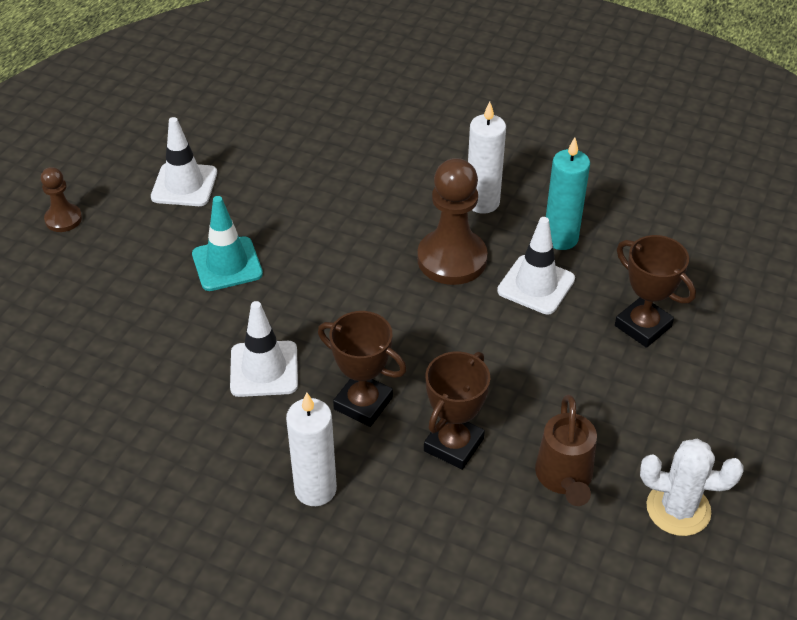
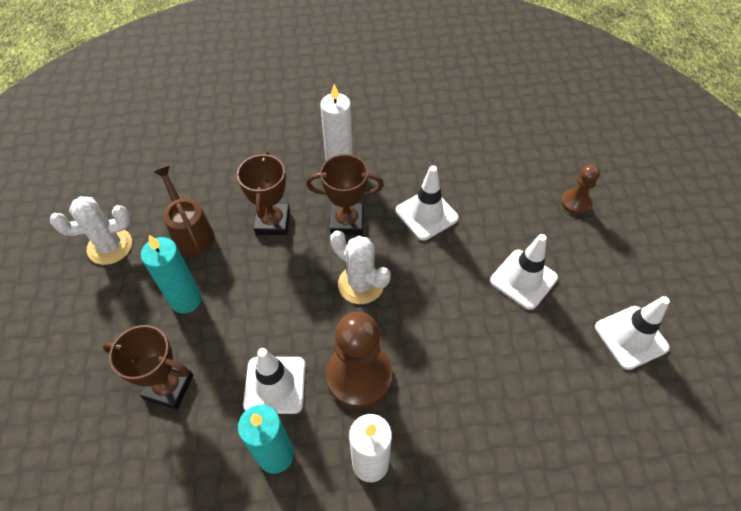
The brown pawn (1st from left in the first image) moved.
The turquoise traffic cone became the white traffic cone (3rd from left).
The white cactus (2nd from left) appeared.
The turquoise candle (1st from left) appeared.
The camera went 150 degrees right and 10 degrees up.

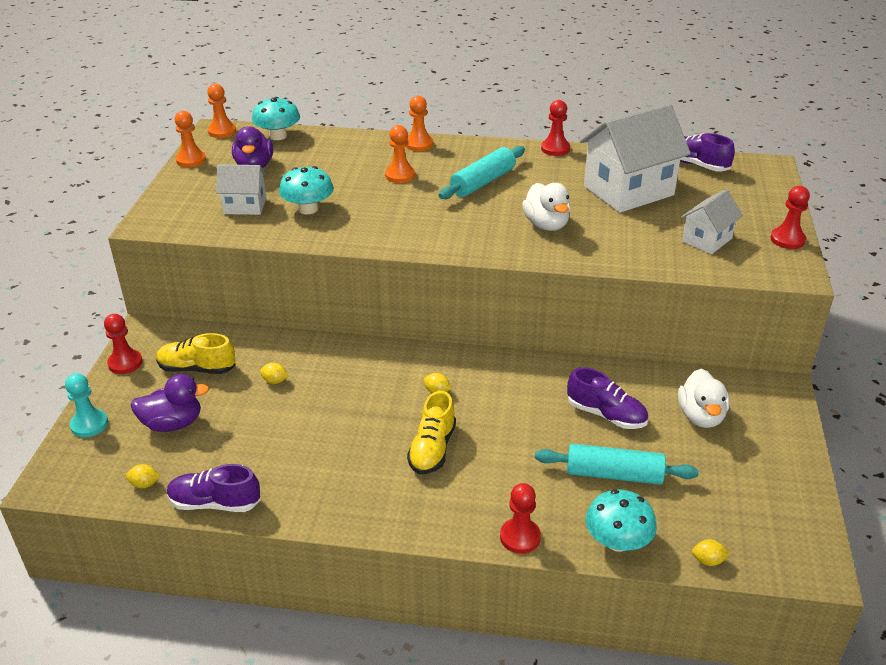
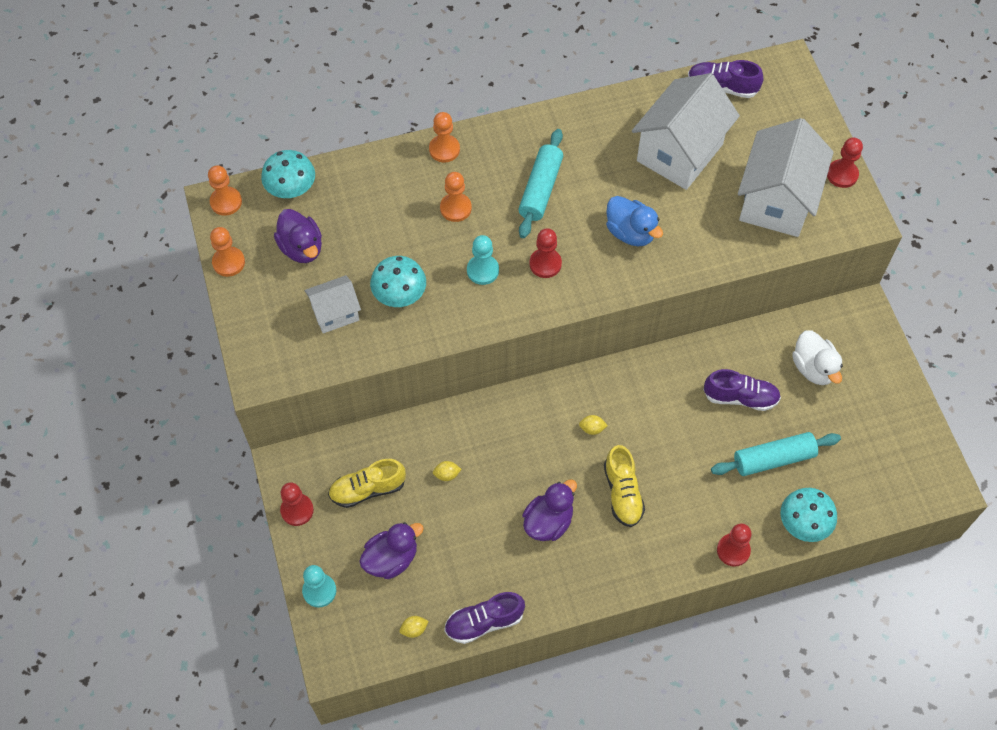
The red pawn (3rd from left in the first image) moved.
The white duck (1st from left) became the blue duck.
The white house (3rd from left) changed to 1.88 times the size.
The yellow lemon (4th from left) disappeared.
The turquoise pawn (2nd from left) appeared.
The purple duck (3rd from left) appeared.
The camera went 25 degrees left and 25 degrees up.

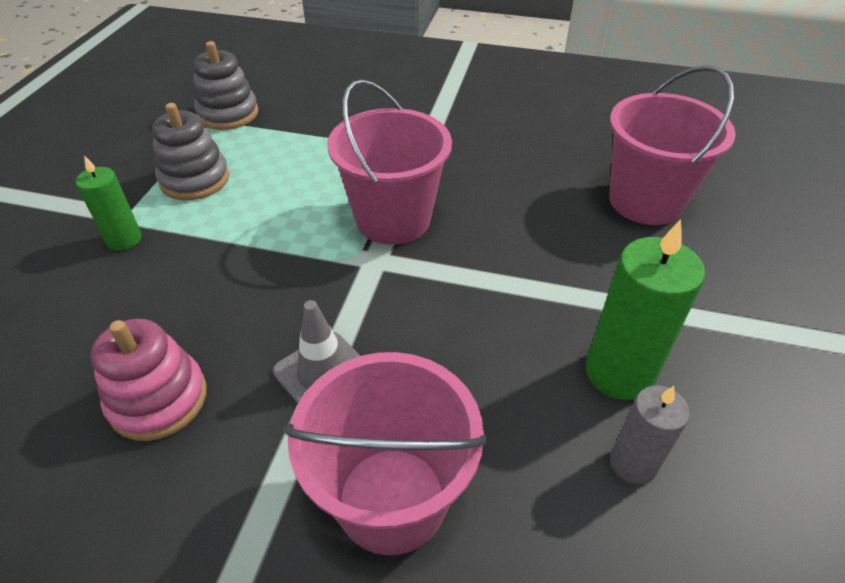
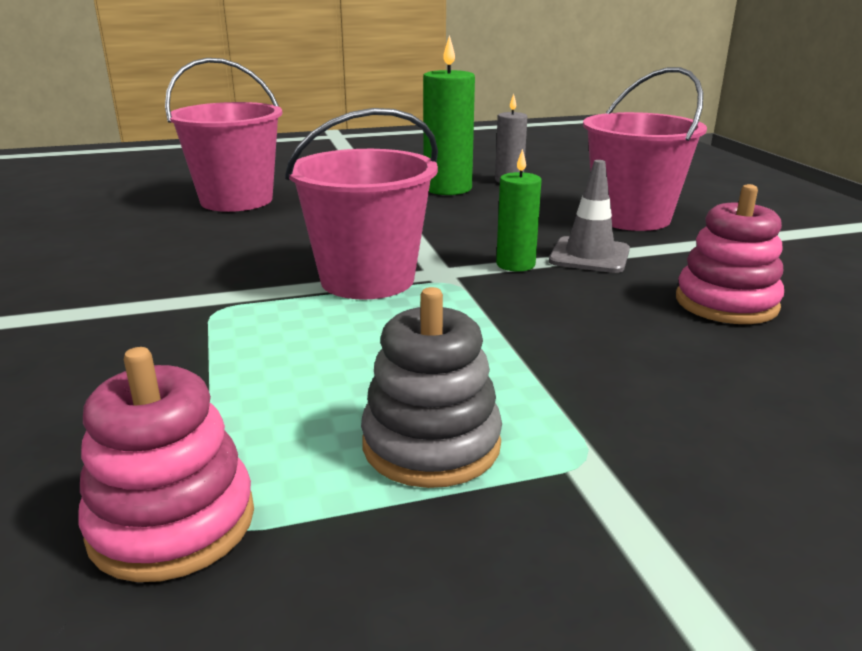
The grey stacking toy (2nd from left) became the pink stacking toy (1st from left).
The green candle (1st from left in the first image) moved.
The camera went 120 degrees left and 20 degrees down.

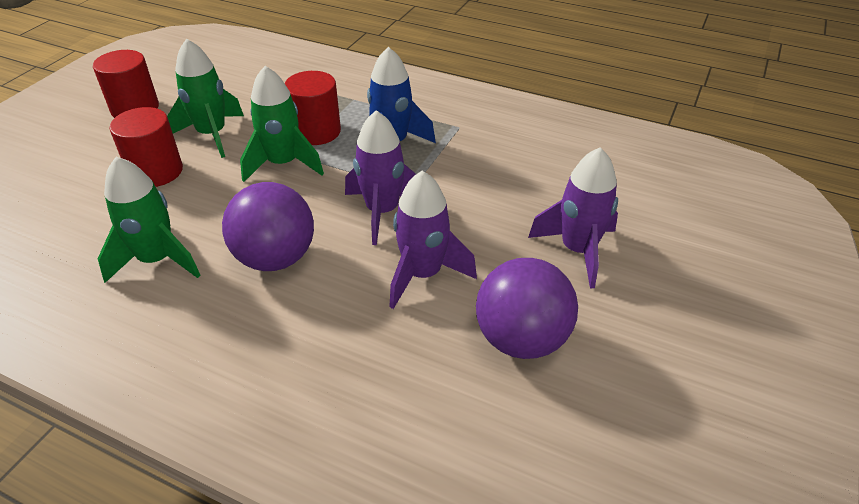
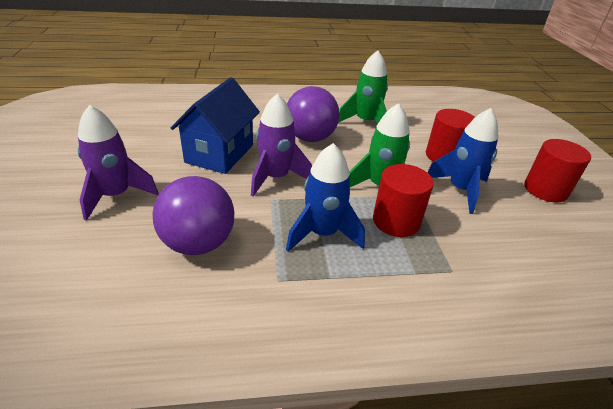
The green rocket (2nd from left) became the blue rocket (2nd from left).
The purple rocket (2nd from left) was replaced by the blue house.
The purple ball (2nd from left in the first image) moved.
The camera went 145 degrees right and 5 degrees down.

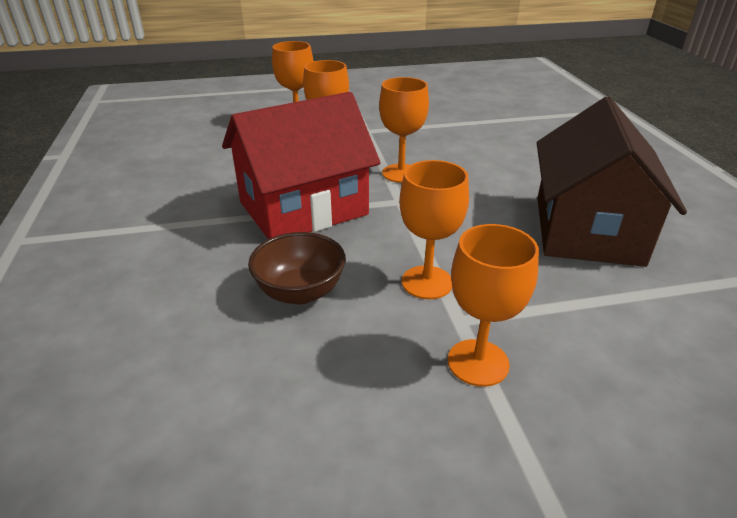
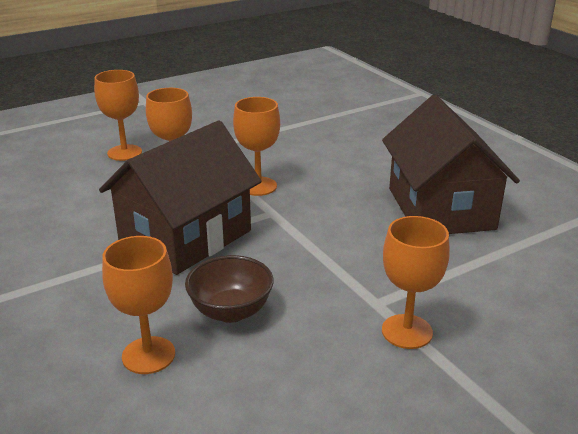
The red house became the brown house (1st from left).
The orange goblet (4th from left in the first image) moved.
The camera went 20 degrees left and 5 degrees down.

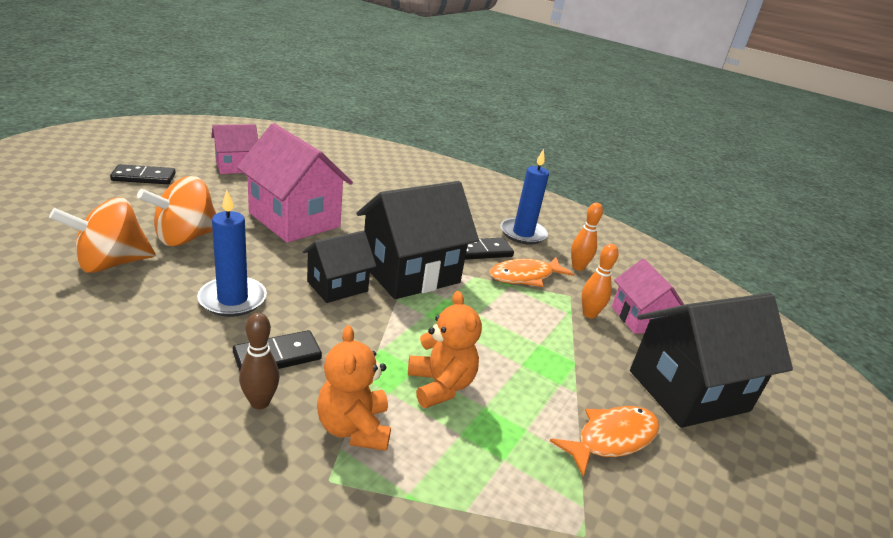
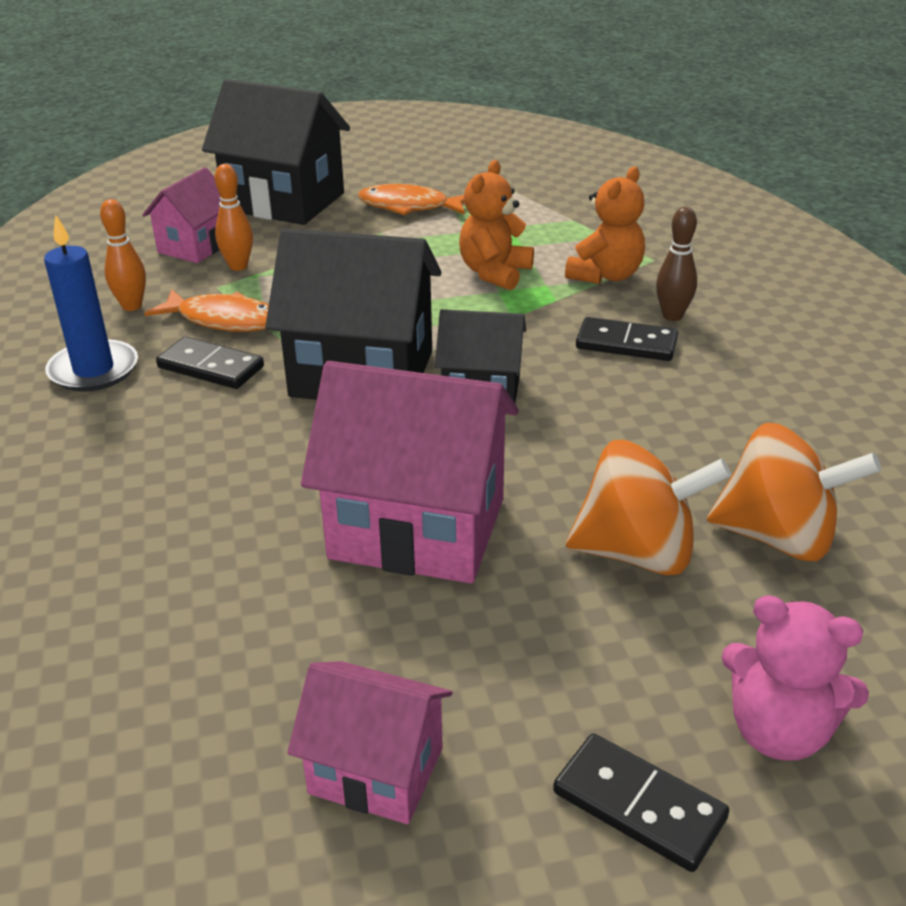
The pink house (2nd from left in the first image) turned 75 degrees counterclockwise.
The blue candle (1st from left) disappeared.
The pink teddy bear appeared.
The camera went 130 degrees left and 5 degrees up.

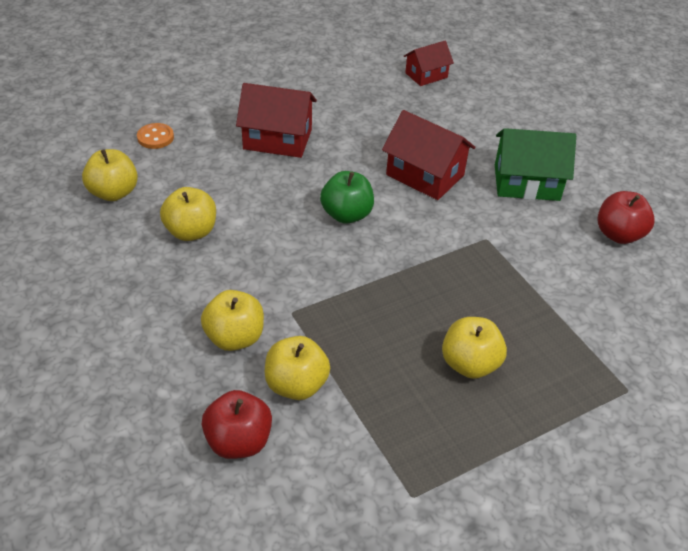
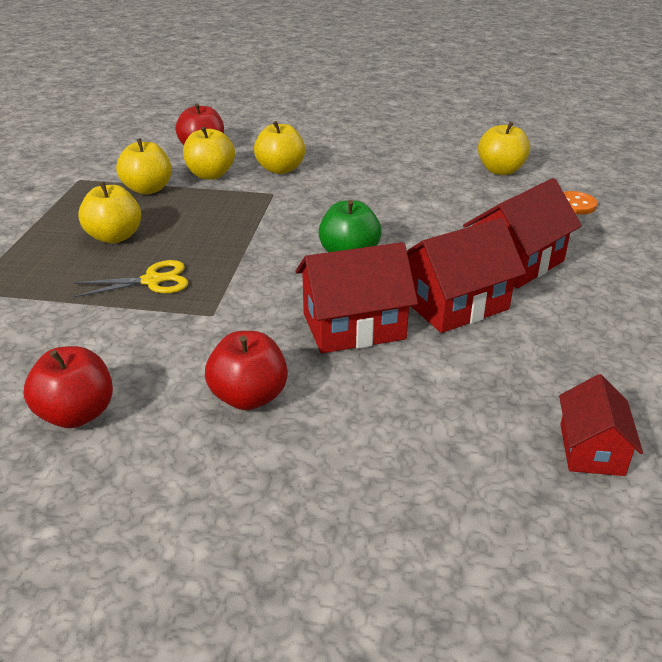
The green house was replaced by the red apple (3rd from left).
The yellow apple (2nd from left) moved.
The red house (2nd from left) appeared.
The yellow scissors appeared.
The camera went 130 degrees right and 10 degrees down.

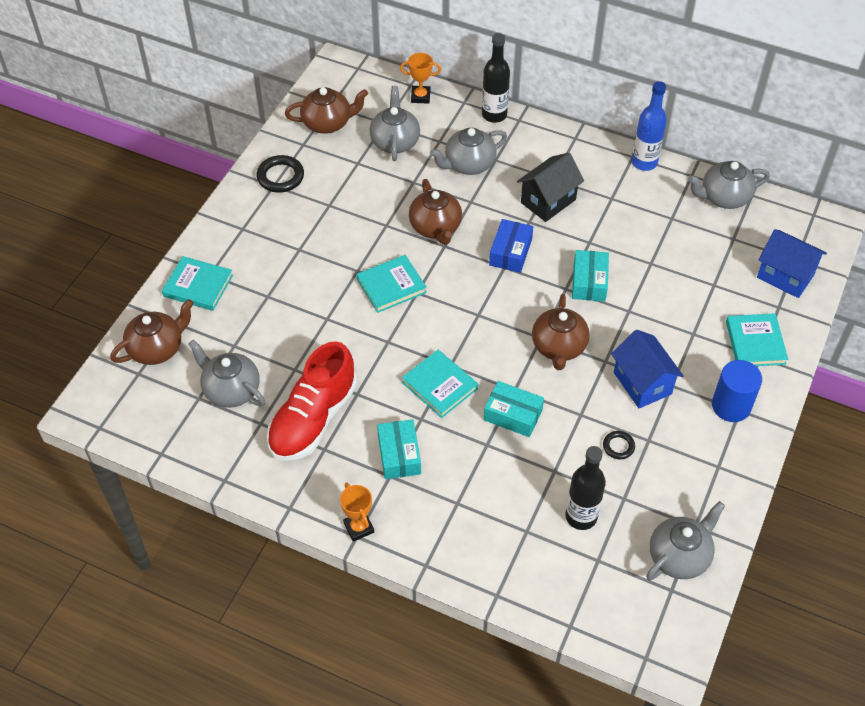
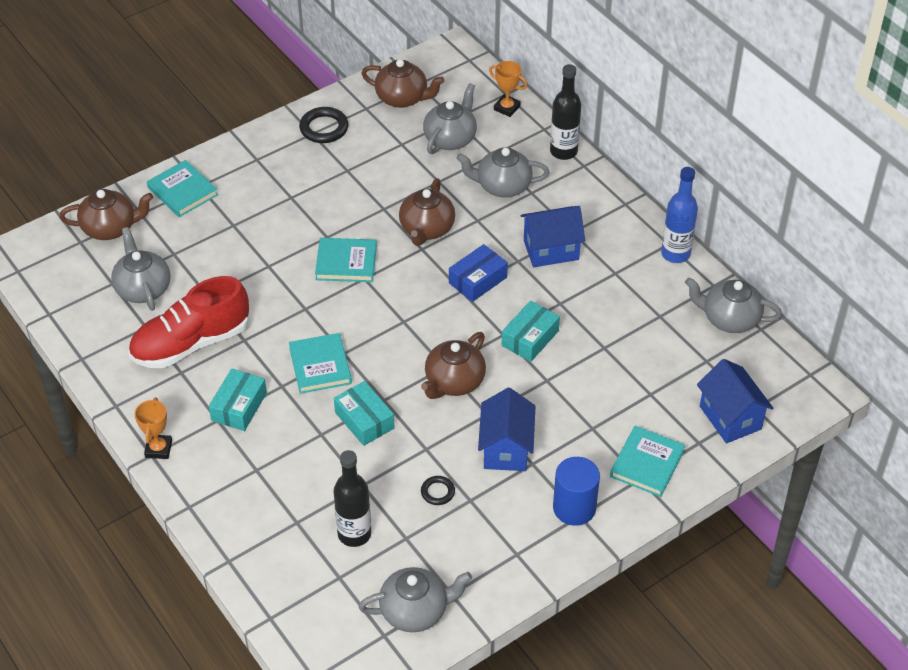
The black house became the blue house (2nd from left).
The camera went 30 degrees right and 5 degrees down.

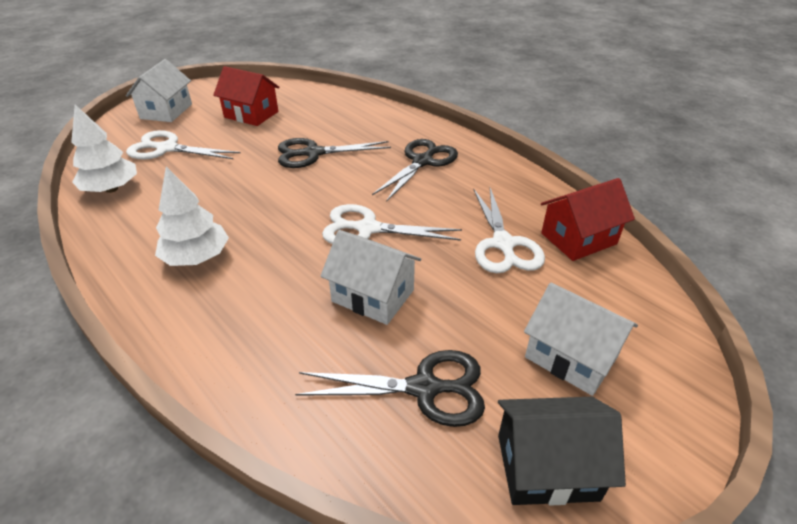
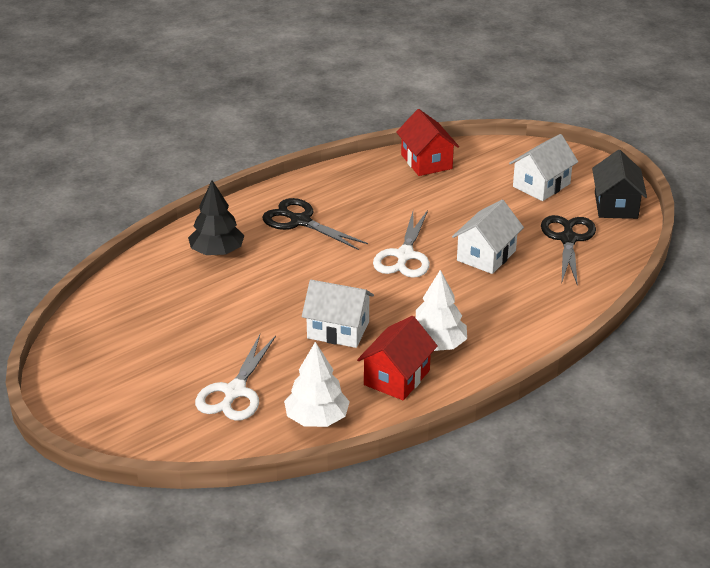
The white house (1st from left) moved.
The red house (1st from left) moved.
The black scissors (1st from left) disappeared.
The white scissors (3rd from left) disappeared.
The black tree appeared.
The camera went 85 degrees left and 5 degrees down.

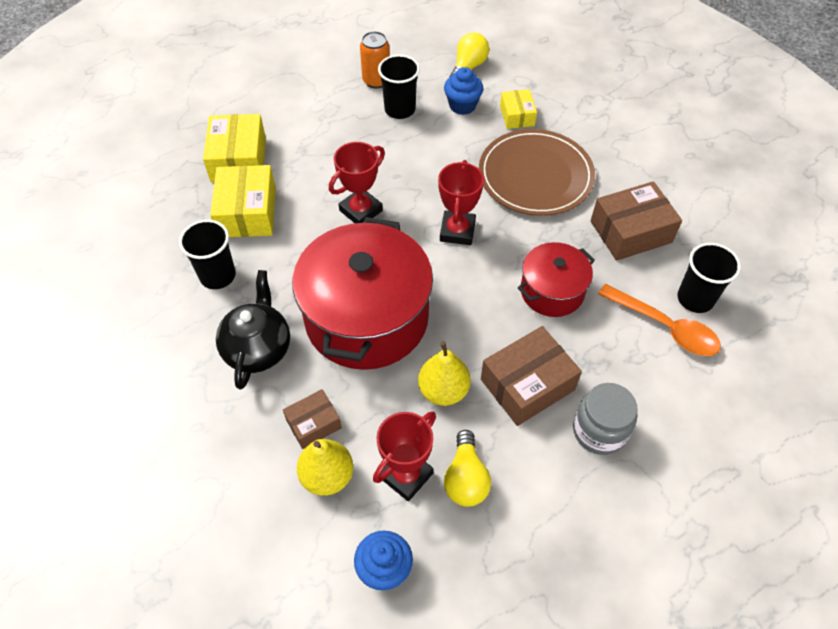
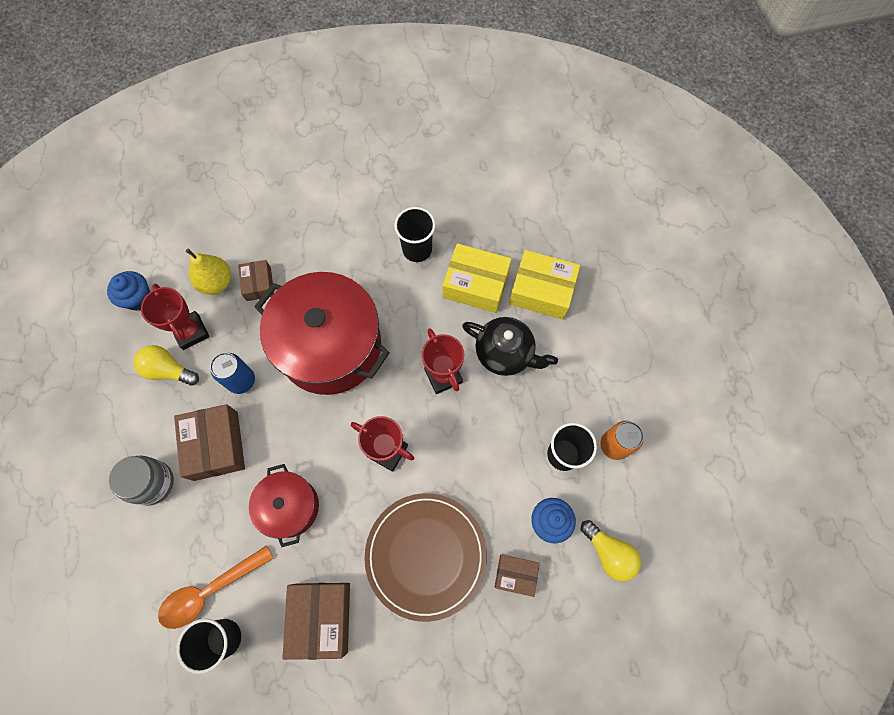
The yellow box (3rd from left) became the brown box (4th from left).
The black teapot moved.
The yellow pear (2nd from left) was replaced by the blue can.
The camera went 110 degrees right and 15 degrees up.

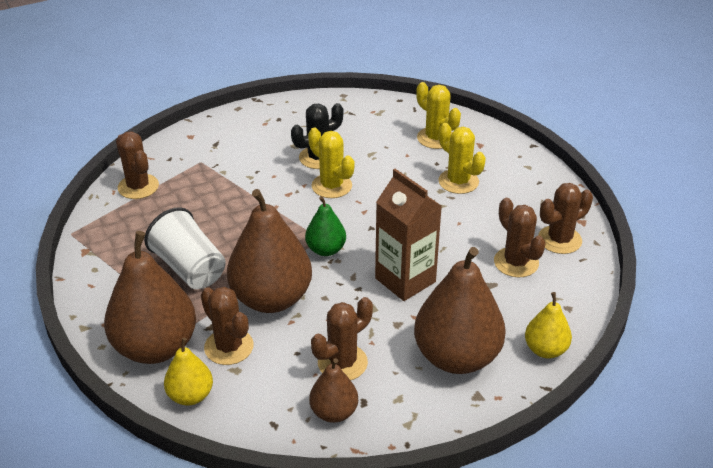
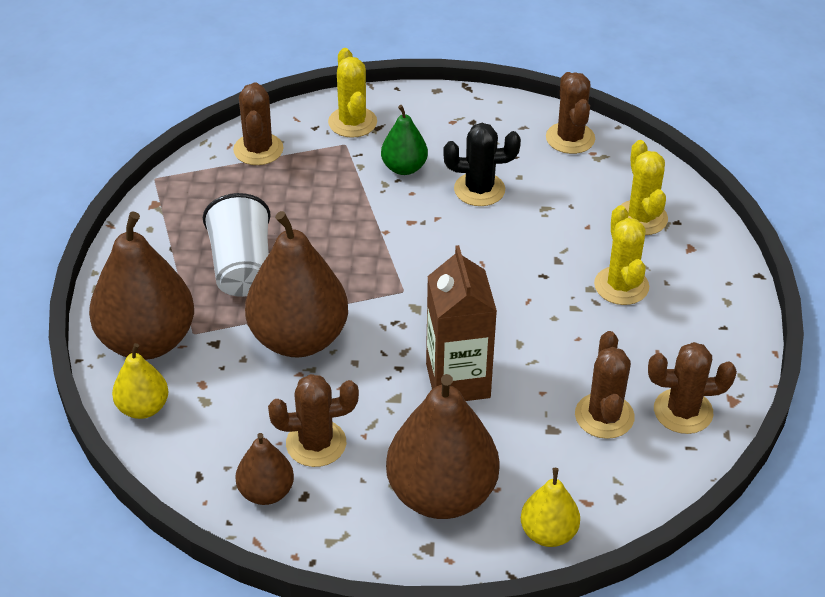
The yellow cactus (1st from left) moved.
The green pear moved.
The brown cactus (2nd from left in the first image) moved.
The camera went 30 degrees right and 5 degrees up.

